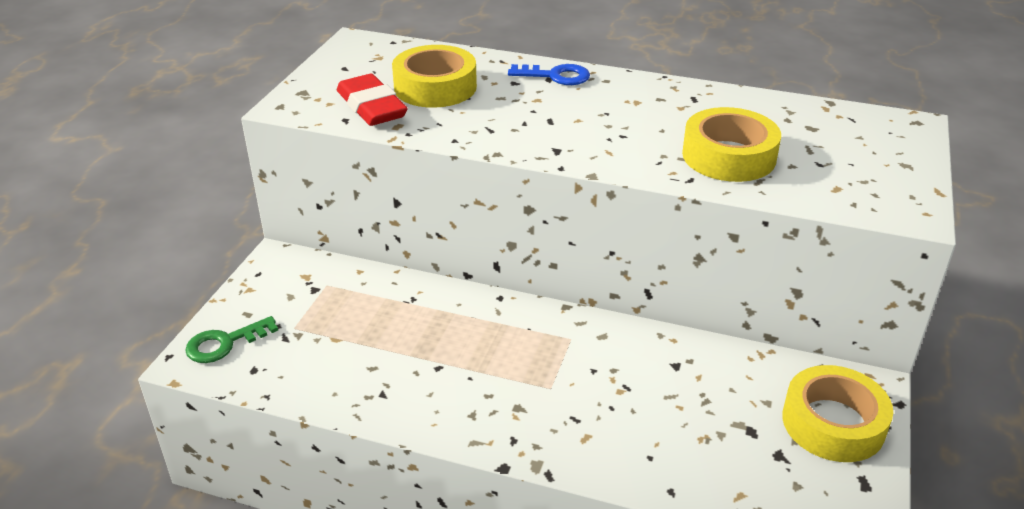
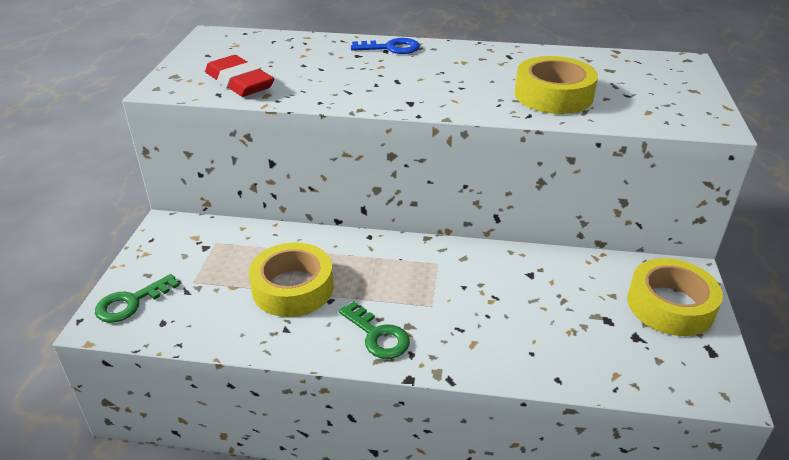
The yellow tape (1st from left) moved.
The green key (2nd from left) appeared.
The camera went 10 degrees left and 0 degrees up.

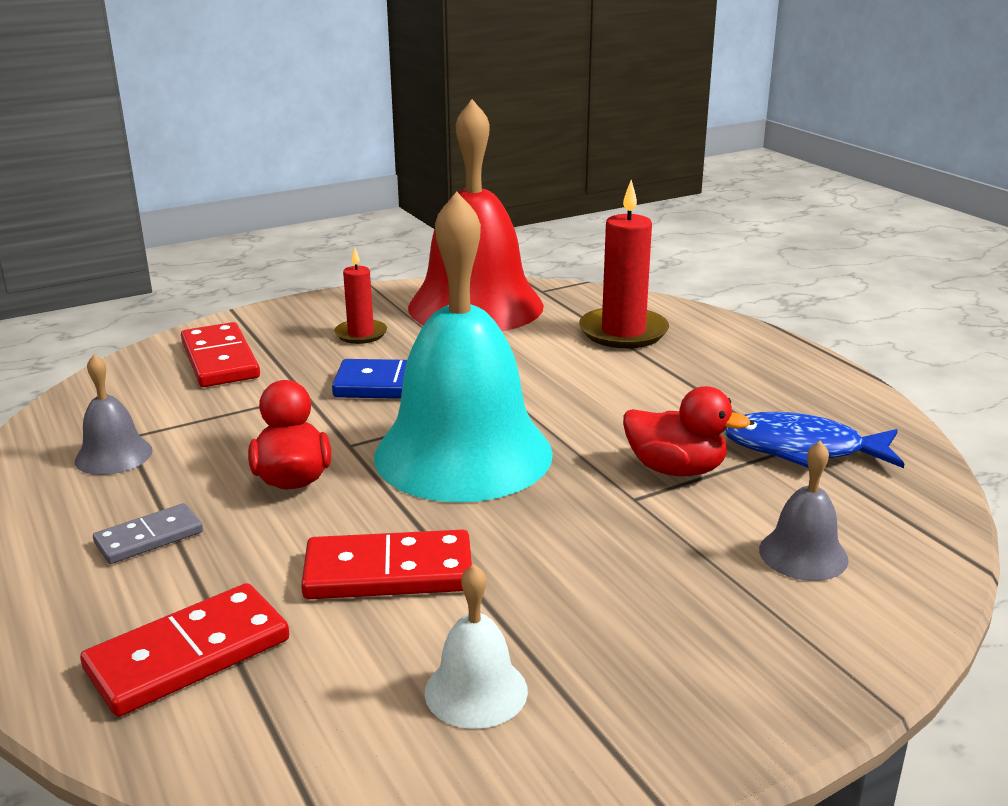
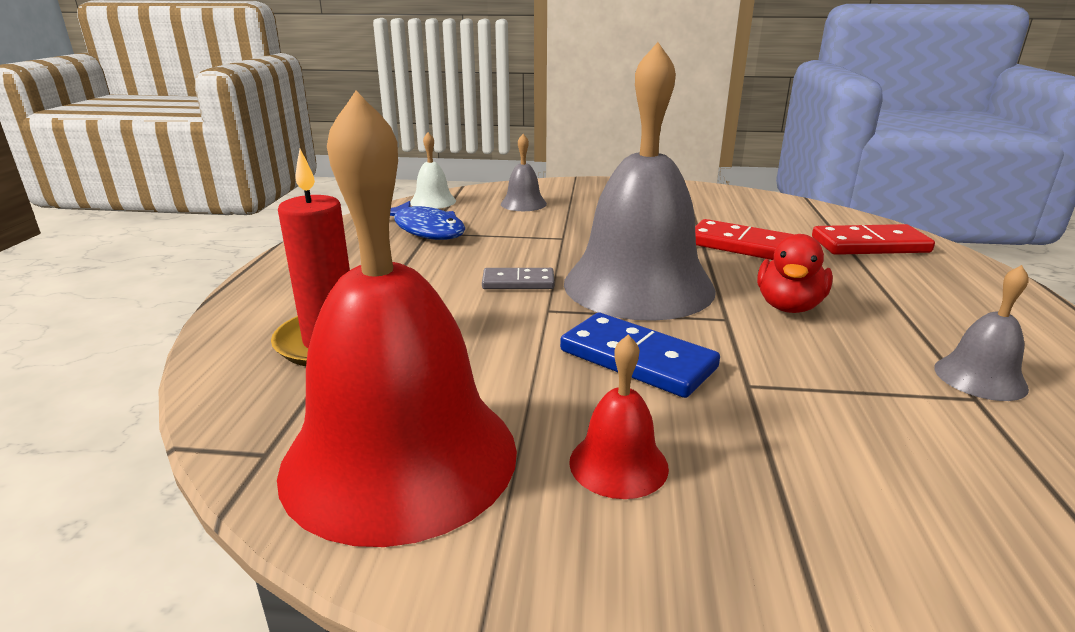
The turquoise bell became the grey bell (2nd from left).
The red candle (1st from left) was replaced by the red bell (2nd from left).
The red domino (2nd from left) disappeared.
The red duck (2nd from left) disappeared.
The grey domino moved.
The white bell moved.
The camera went 145 degrees left and 0 degrees up.

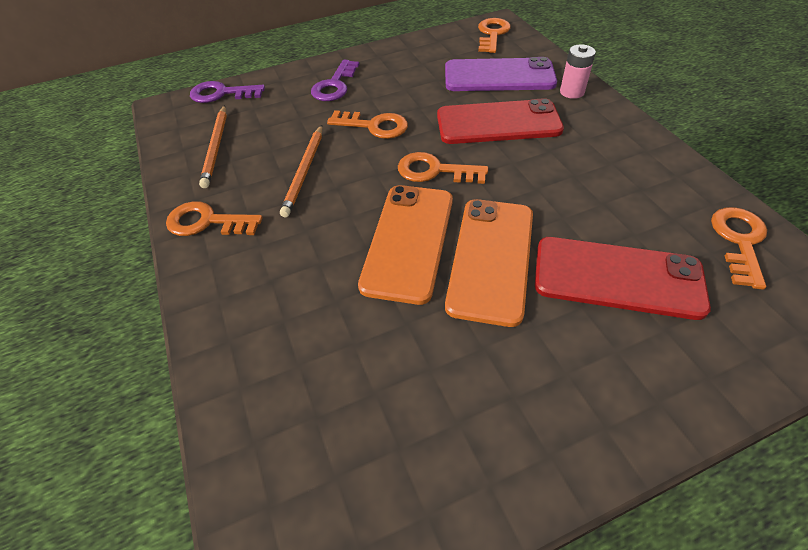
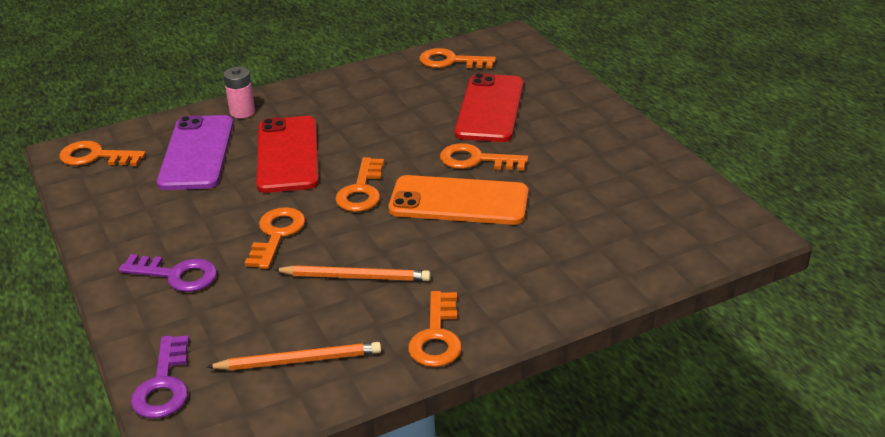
The orange phone (2nd from left) was replaced by the orange key (6th from left).
The camera went 95 degrees left and 15 degrees down.

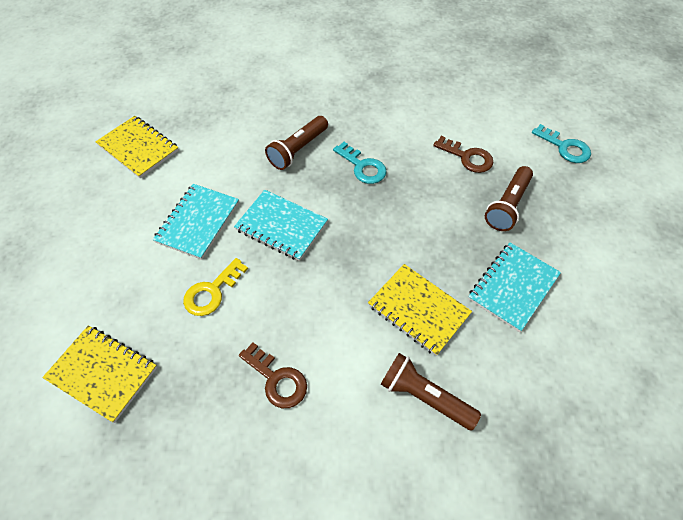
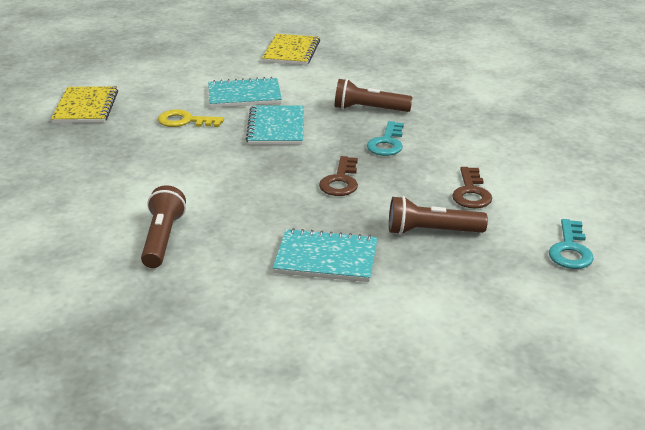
The yellow notebook (3rd from left) disappeared.
The brown key (1st from left) moved.
The camera went 60 degrees right and 25 degrees down.

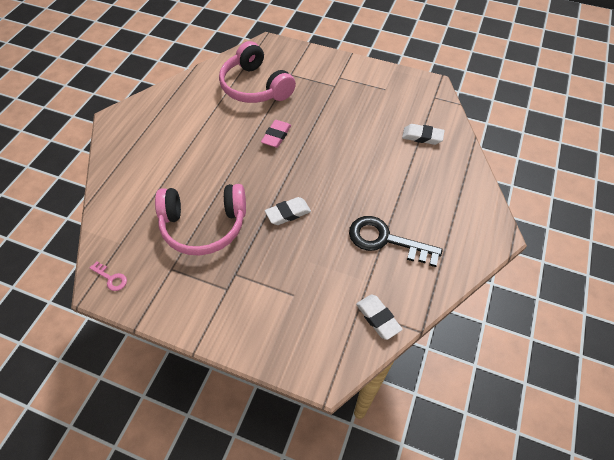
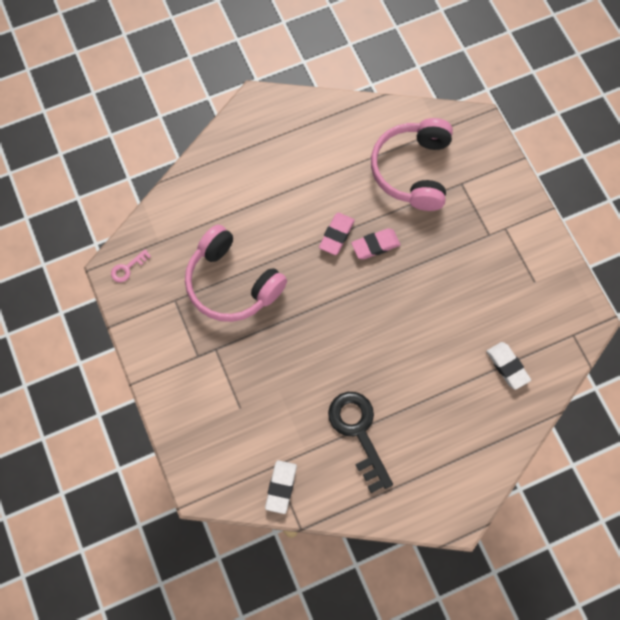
The white eraser (1st from left) disappeared.
The pink key turned 60 degrees clockwise.
The pink eraser (1st from left) appeared.
The camera went 45 degrees right and 15 degrees up.

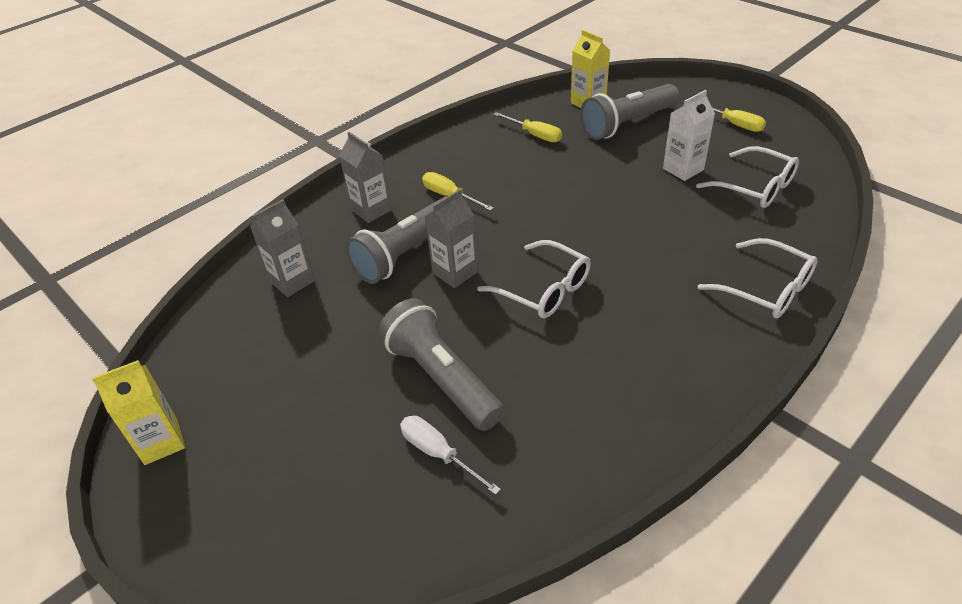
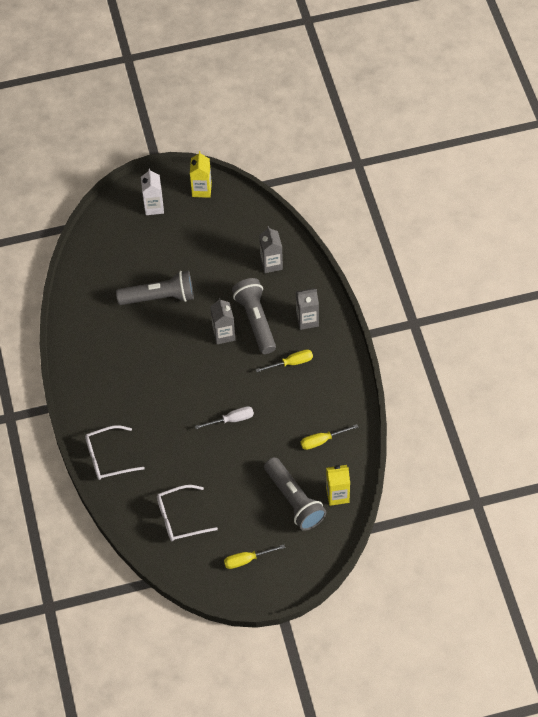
The grey flashlight (3rd from left) turned 150 degrees clockwise.
The white carton moved.
The white glasses (1st from left) disappeared.
The white screwdriver moved.
The camera went 120 degrees right and 15 degrees up.

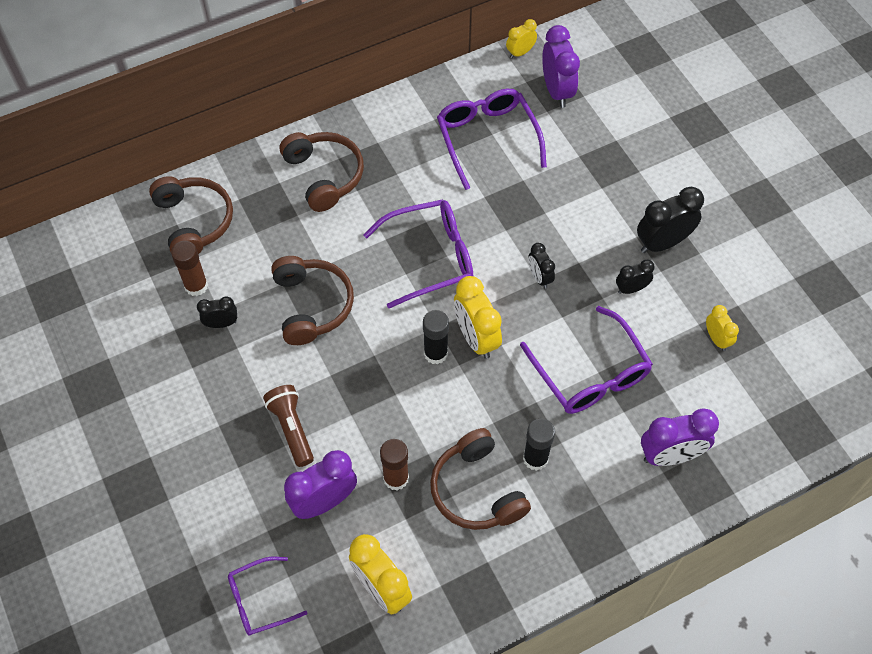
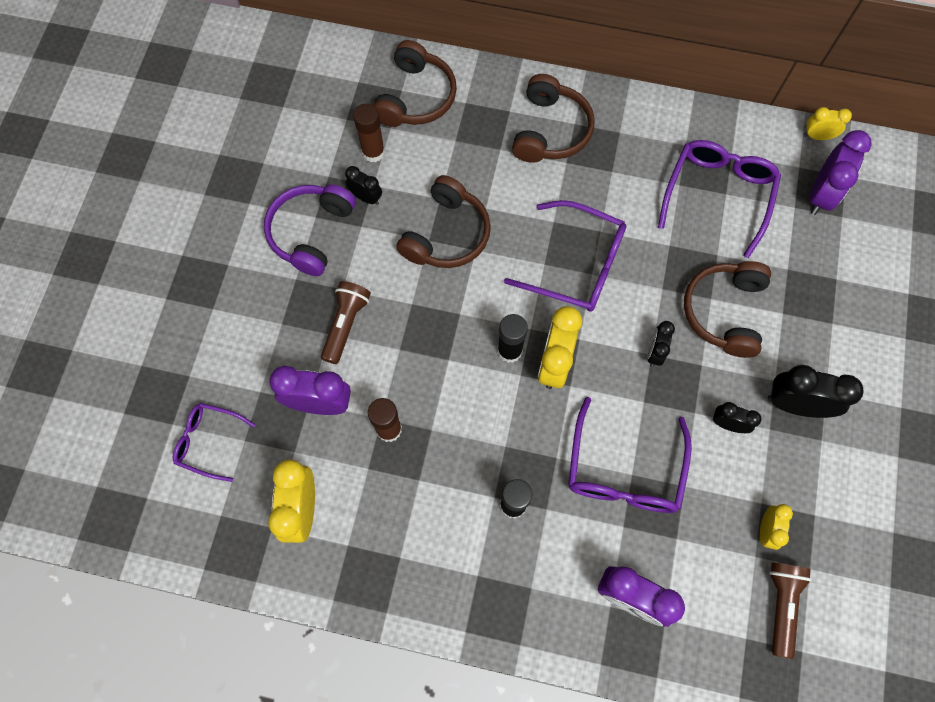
The brown headphones (4th from left) moved.
The purple headphones appeared.
The brown flashlight (2nd from left) appeared.
The camera went 40 degrees right and 10 degrees up.

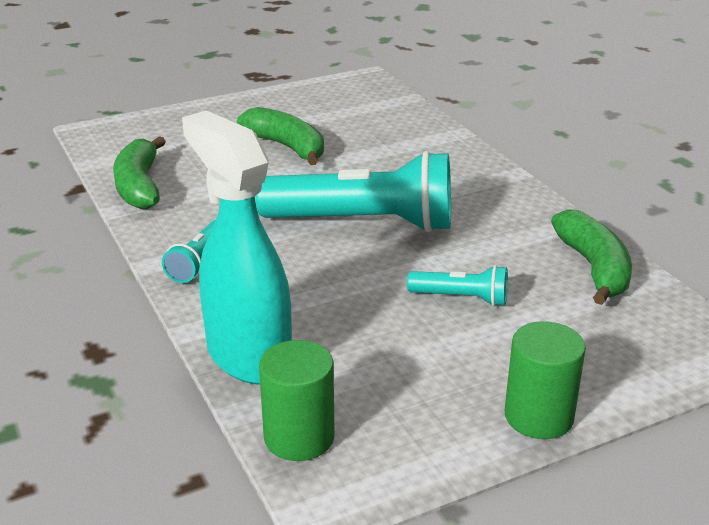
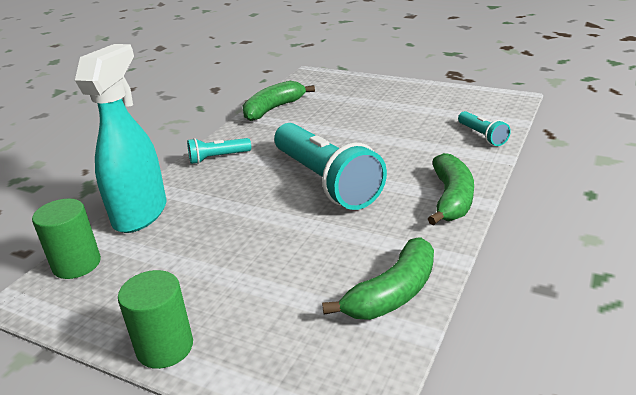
The green banana (2nd from left in the first image) moved.
The turquoise flashlight (3rd from left) moved.
The camera went 55 degrees right and 0 degrees up.

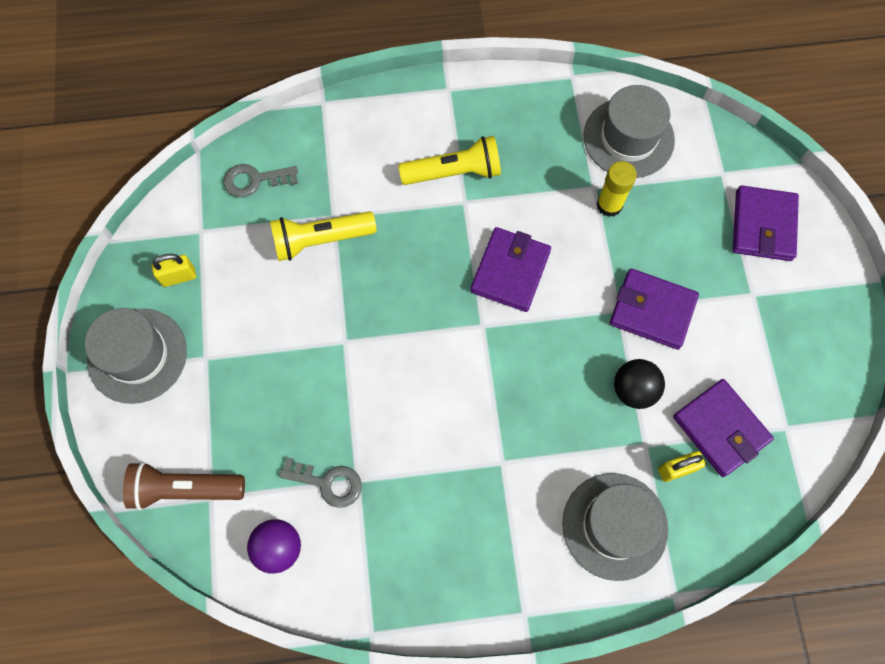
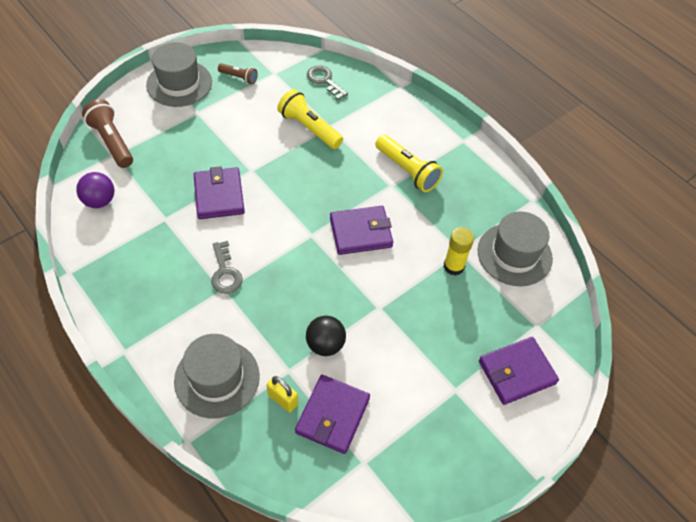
The yellow padlock (1st from left) was replaced by the brown flashlight (2nd from left).
The purple wallet (2nd from left in the first image) moved.
The grey key (2nd from left in the first image) moved.
The camera went 55 degrees right and 15 degrees down.

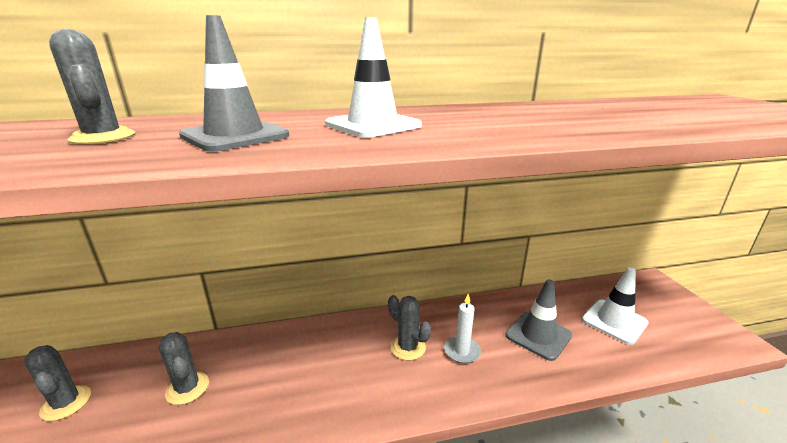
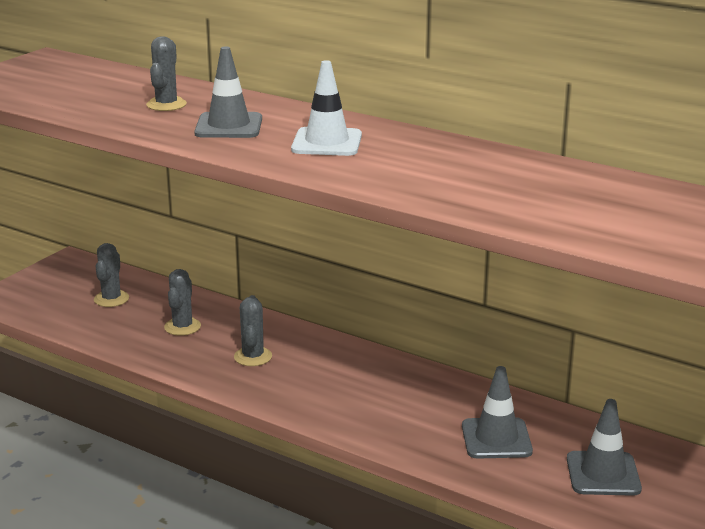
The white traffic cone (2nd from left) became the grey traffic cone (3rd from left).
The white candle disappeared.
The grey cactus (4th from left) moved.
The camera went 45 degrees right and 0 degrees up.

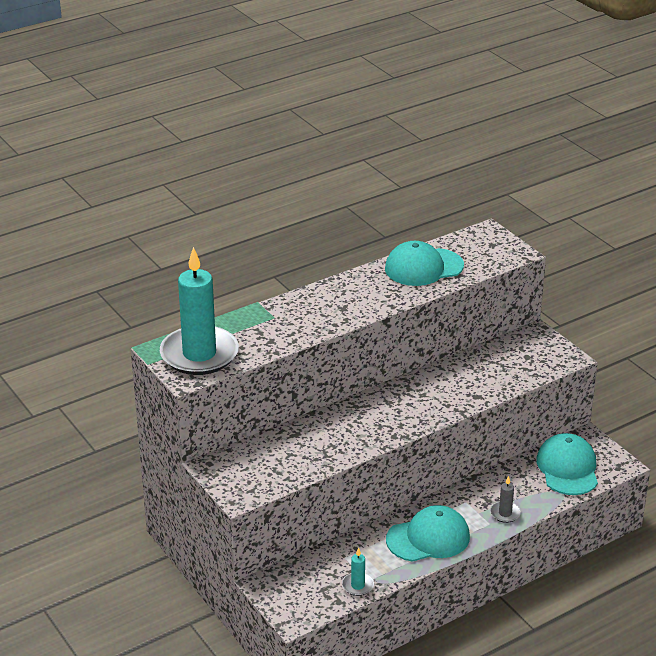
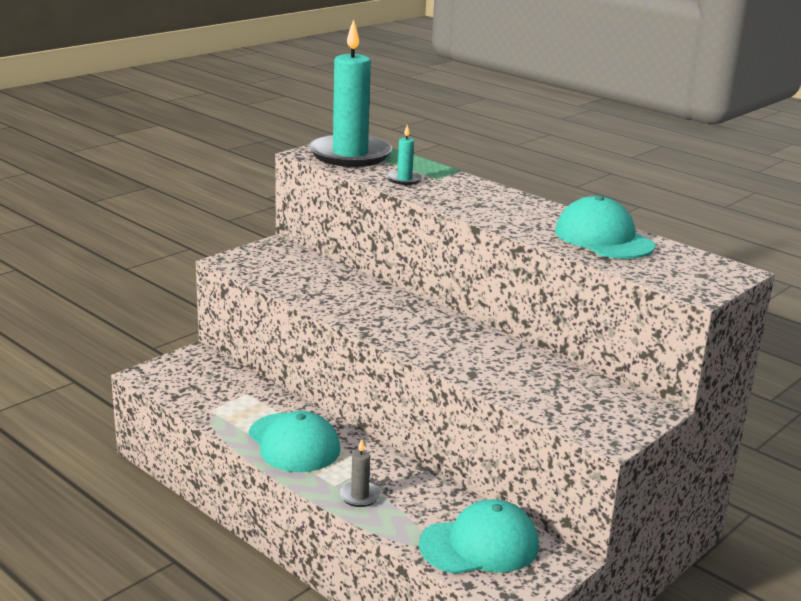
The turquoise candle (2nd from left) moved.
The camera went 75 degrees right and 10 degrees down.

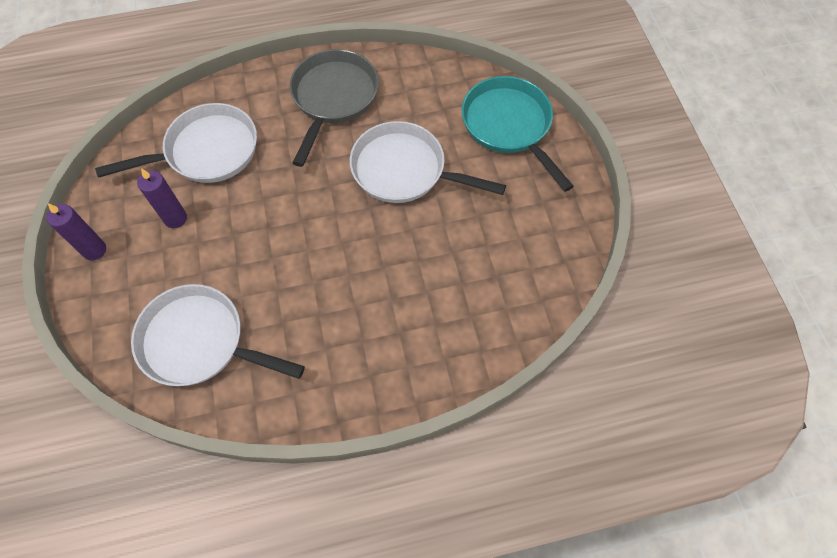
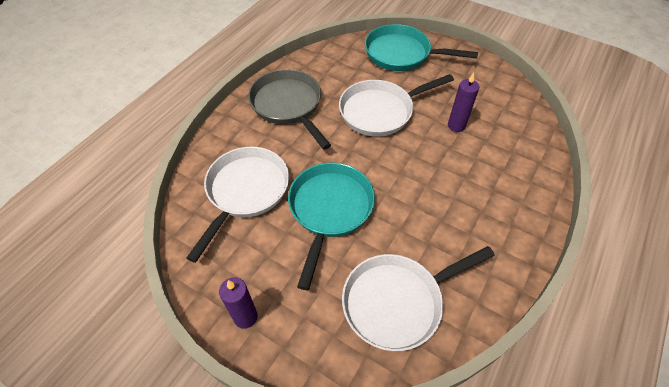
The purple candle (2nd from left) moved.
The turquoise pan (1st from left) appeared.
The camera went 45 degrees left and 10 degrees down.

